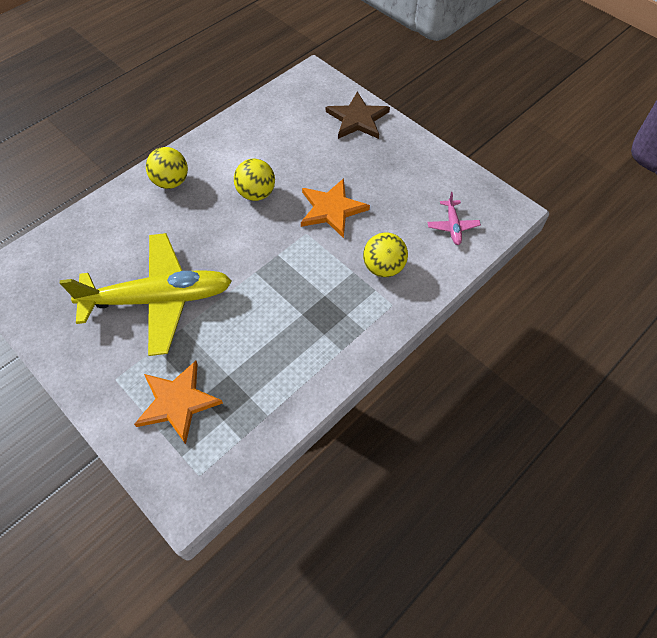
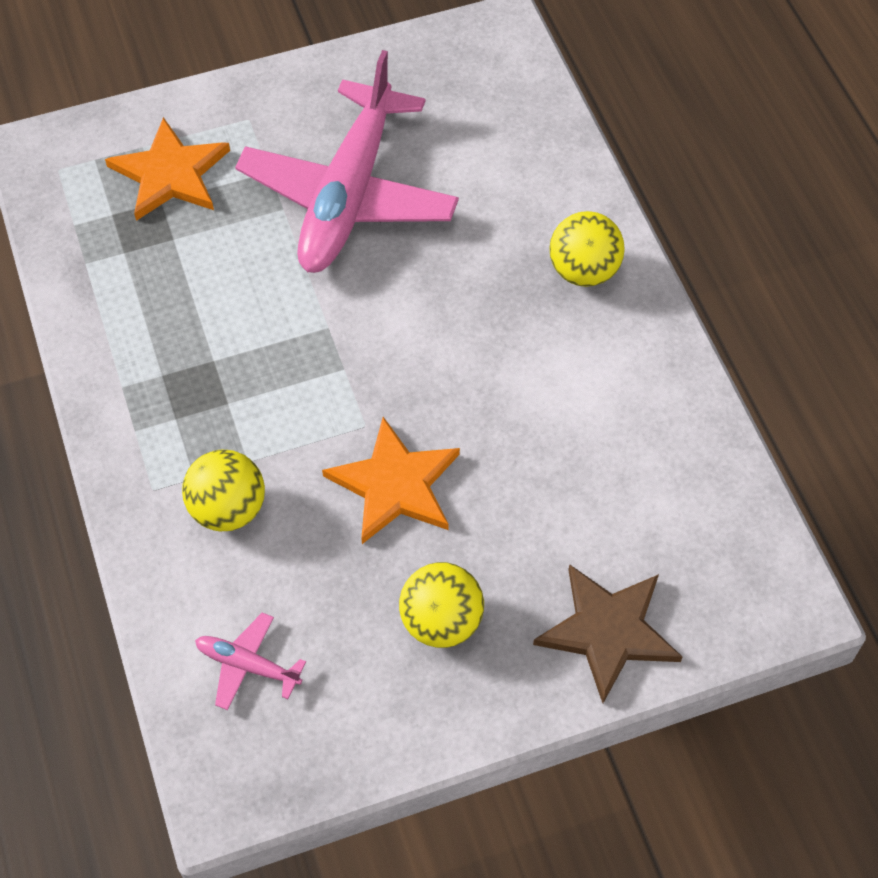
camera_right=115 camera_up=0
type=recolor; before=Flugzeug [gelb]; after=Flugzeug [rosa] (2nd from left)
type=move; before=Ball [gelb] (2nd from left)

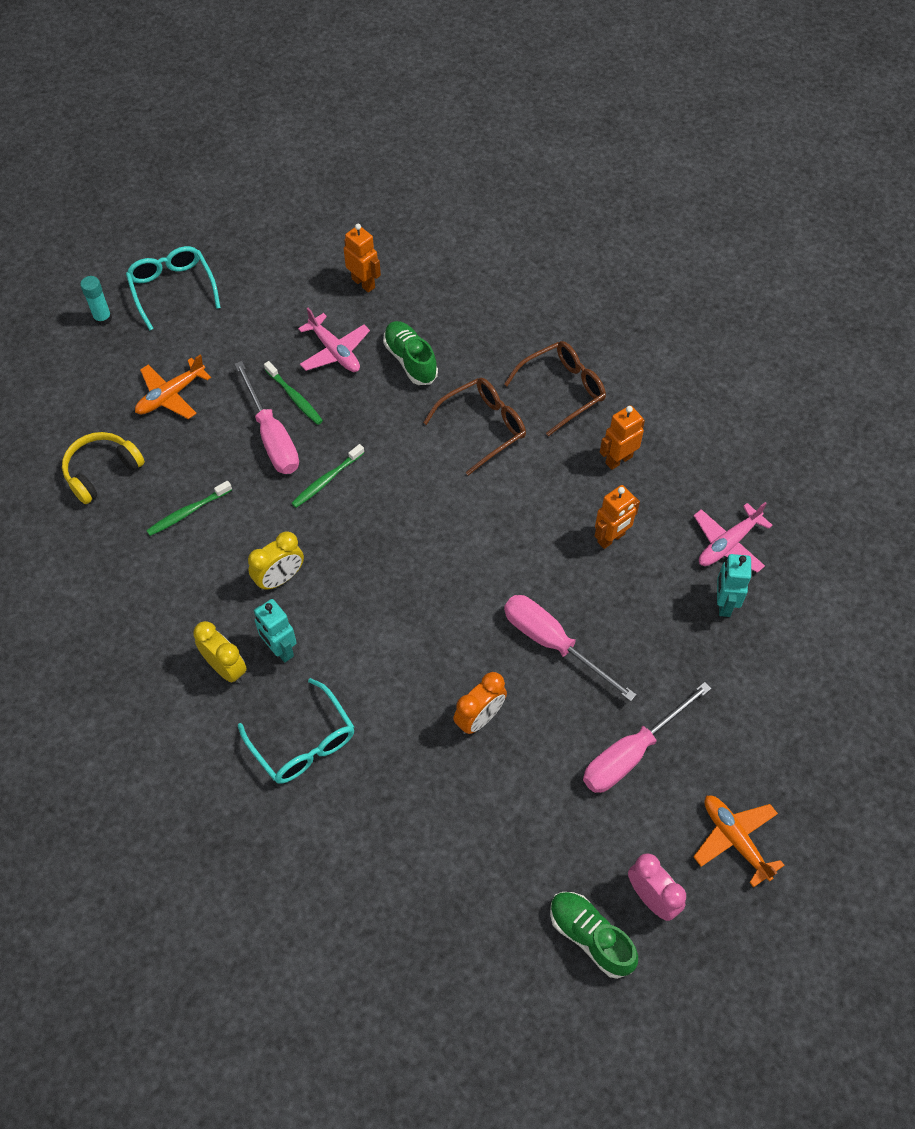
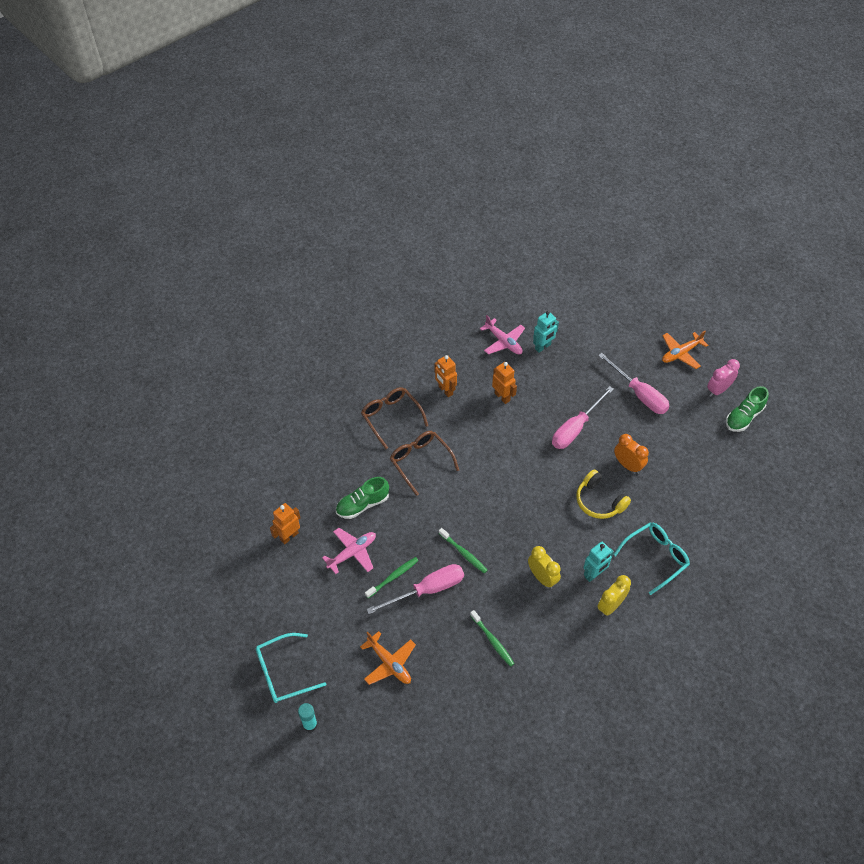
camera_right=-90 camera_up=-5
type=move; before=Kopfhörer [gelb]
type=rotate; before=Roboter [türkis] (2nd from left in the first image); turn=-45

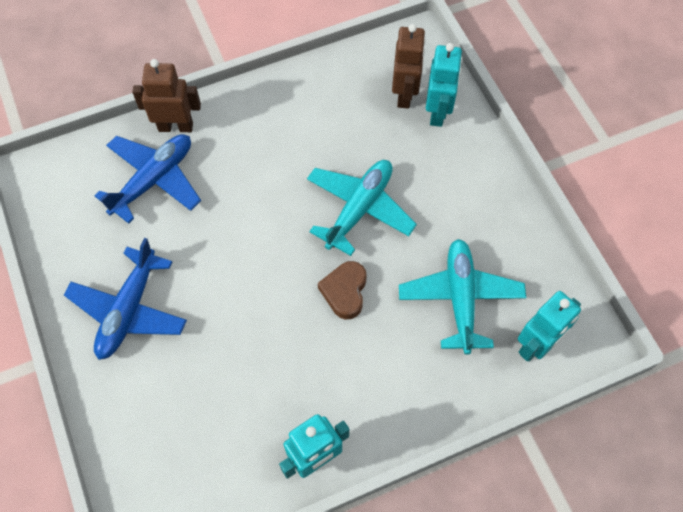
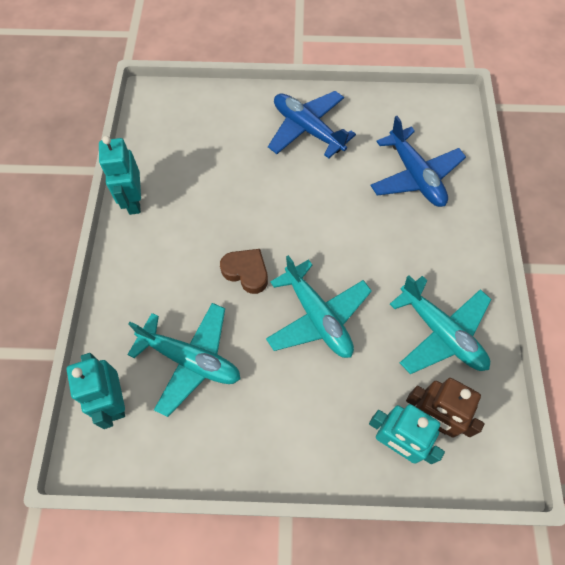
camera_right=115 camera_up=0
type=delete; before=Roboter [braun] (1st from left)
type=insert; after=Flugzeug [türkis] (3rd from left)

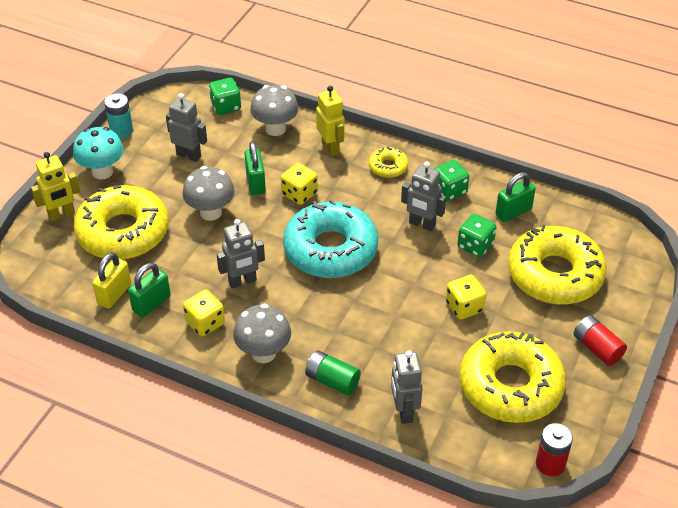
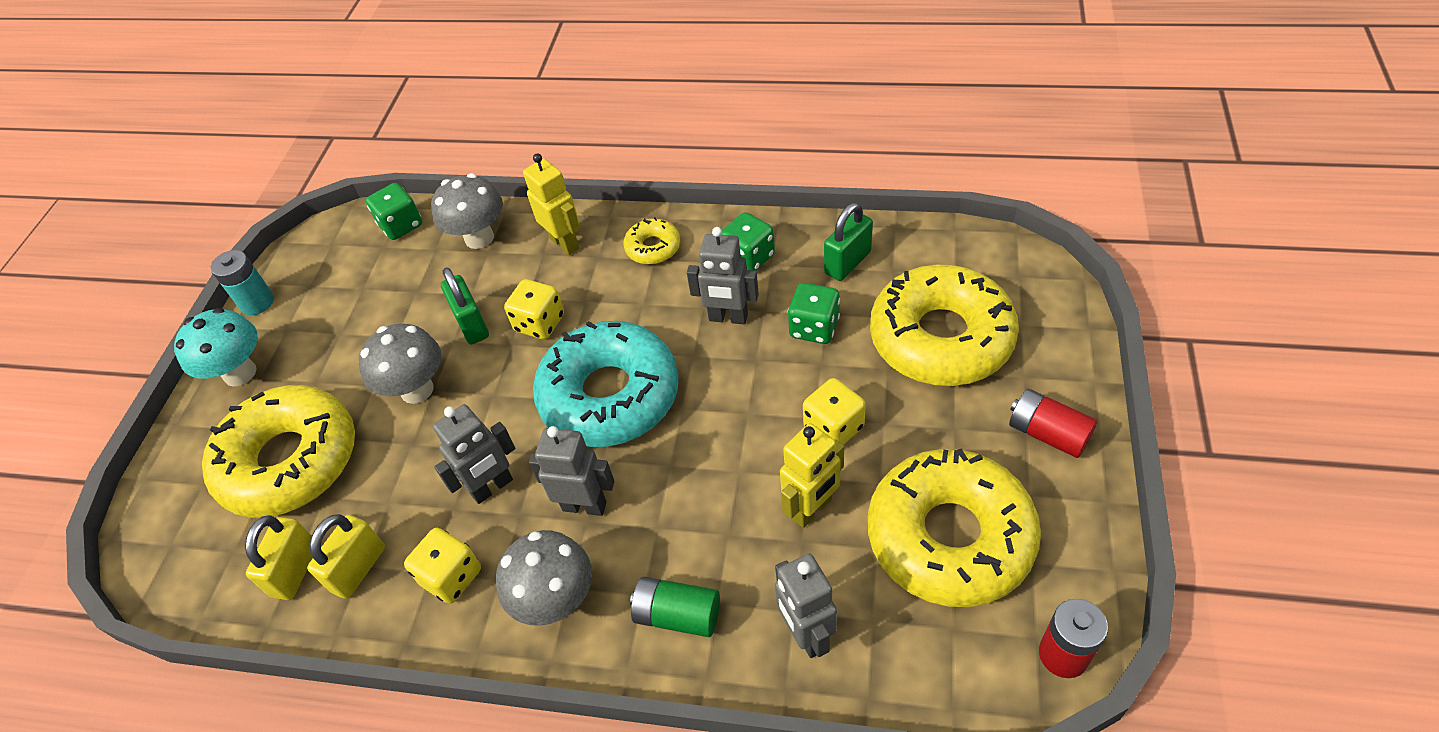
camera_right=-10 camera_up=5
type=move; before=Roboter [gelb] (1st from left in the first image); after=Roboter [gelb] (2nd from left)
type=recolor; before=Vorhängeschloss [grün] (1st from left); after=Vorhängeschloss [gelb] (2nd from left)
type=move; before=Roboter [grau] (1st from left in the first image); after=Roboter [grau] (2nd from left)

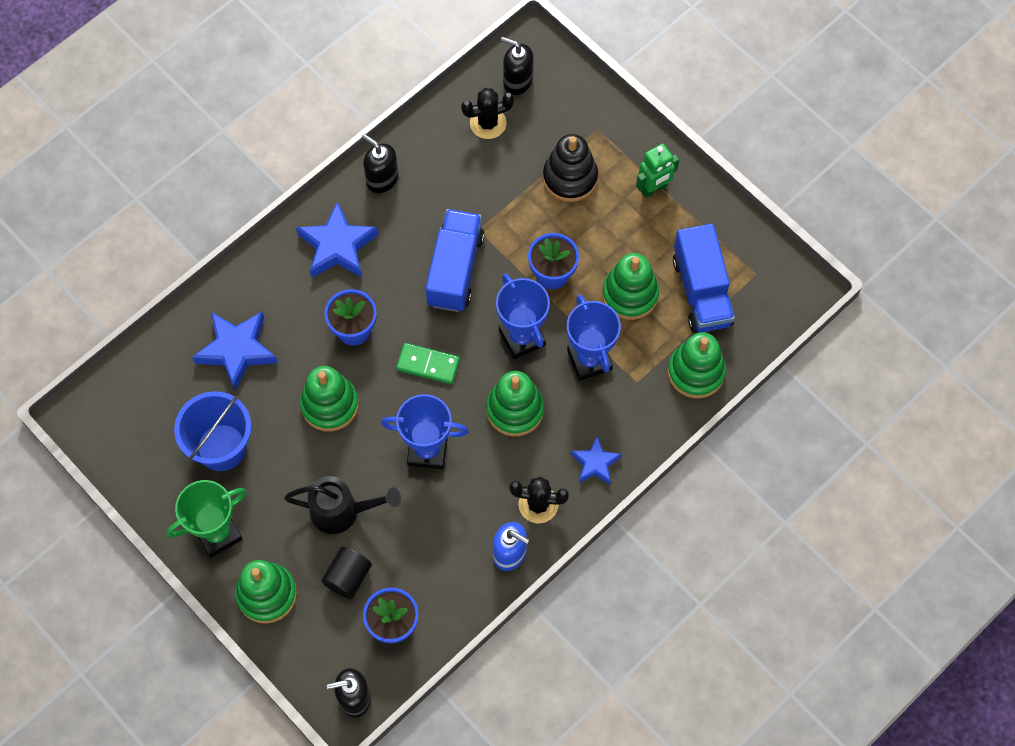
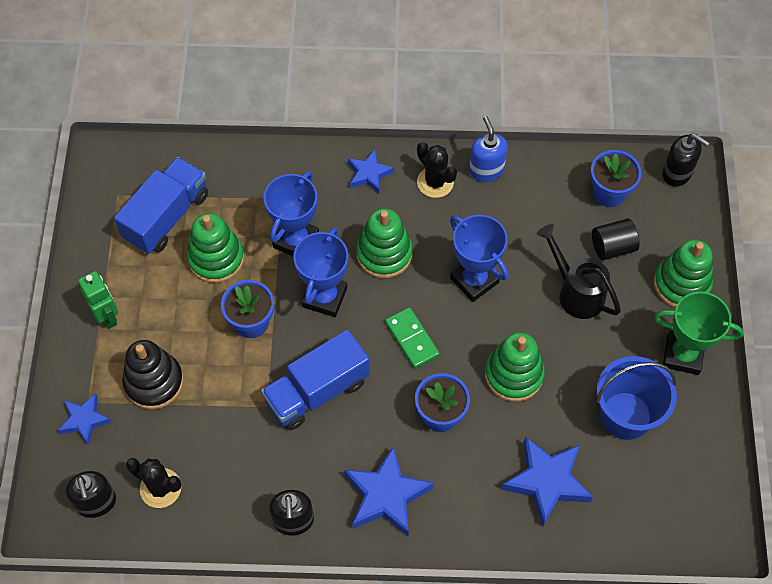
camera_right=-135 camera_up=-5
type=rotate; before=Roboter [grün]; turn=45
type=delete; before=Stapelspielzeug [grün] (5th from left)
type=insert; after=Stern [blau] (1st from left)

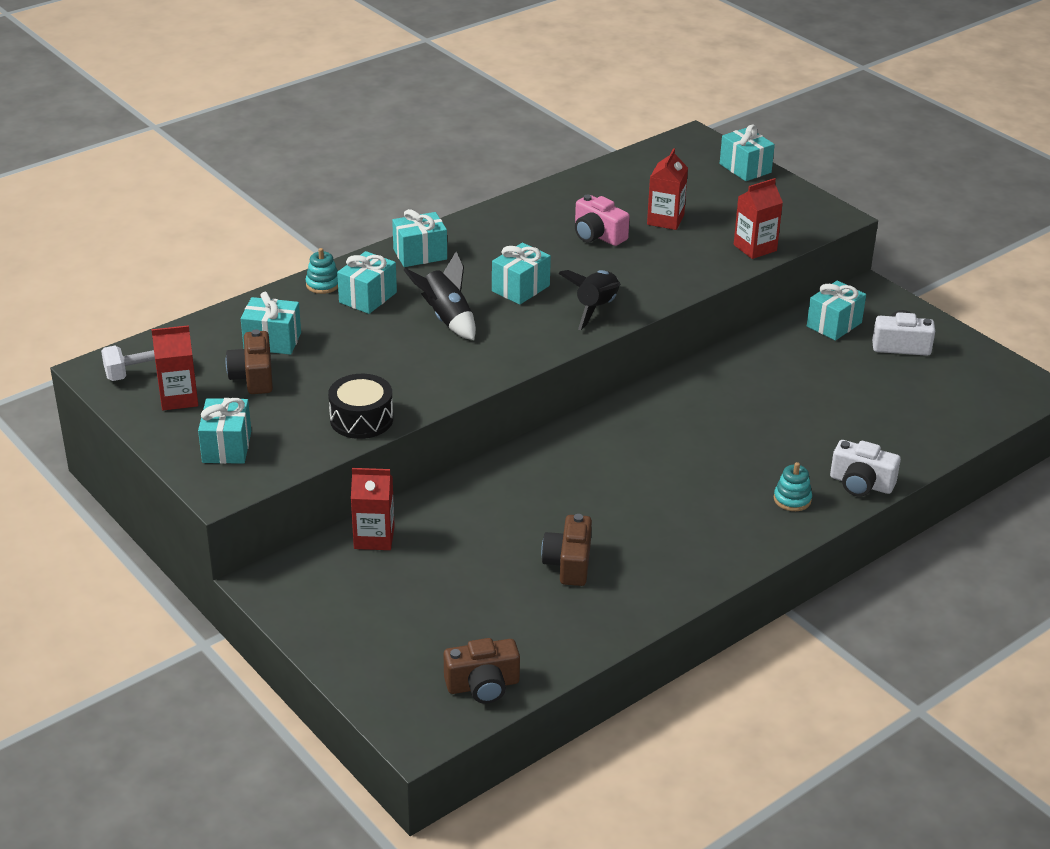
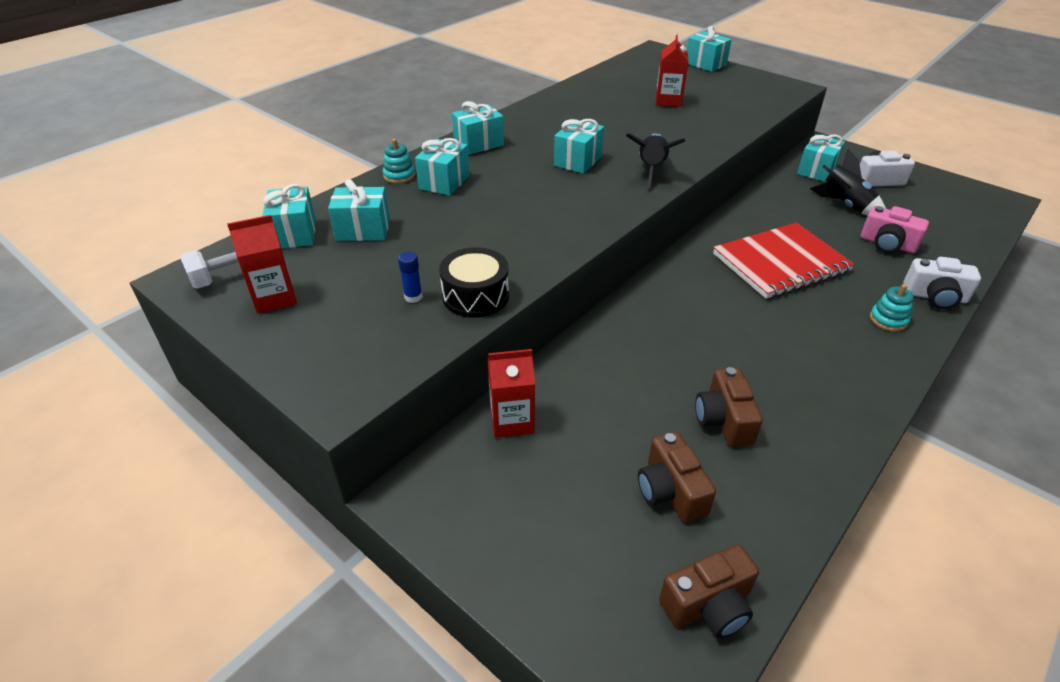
camera_right=-10 camera_up=5
type=move; before=Geschenk [türkis] (1st from left)
type=move; before=Kamera [braun] (1st from left)
type=move; before=Rakete [schwarz] (1st from left in the first image); after=Rakete [schwarz] (2nd from left)
type=move; before=Kamera [rosa]
type=delete; before=Getränkekarton [rot] (4th from left)
type=insert; after=Klebestift [blau]
type=insert; after=Notizbuch [rot]

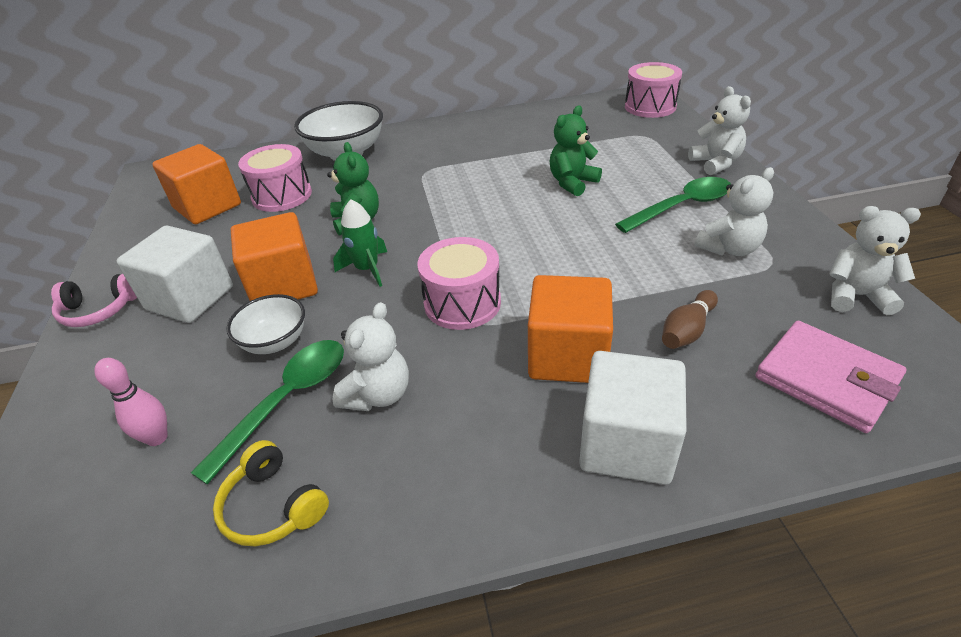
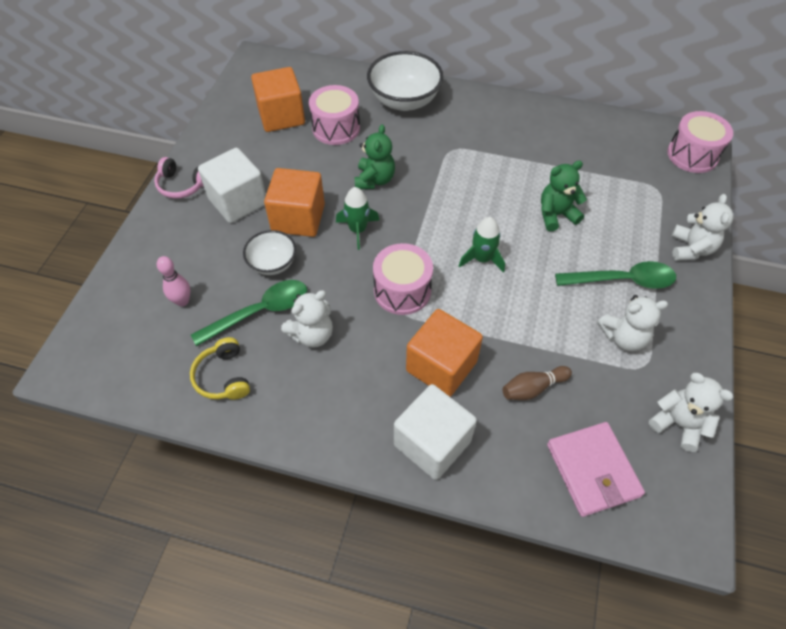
camera_right=25 camera_up=15
type=insert; after=Rakete [grün] (2nd from left)

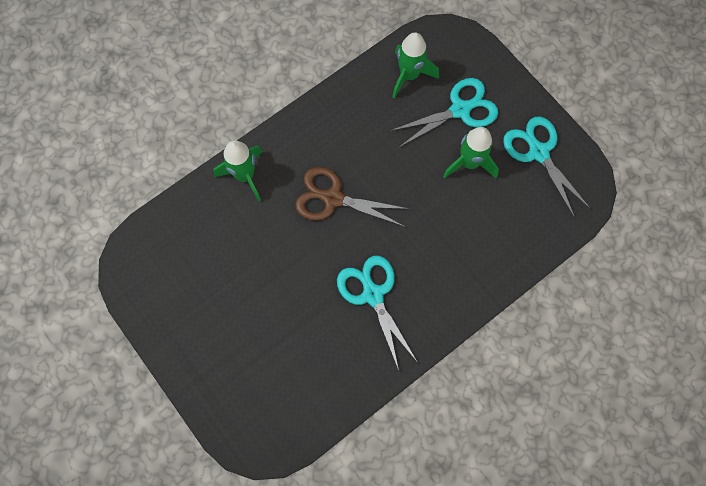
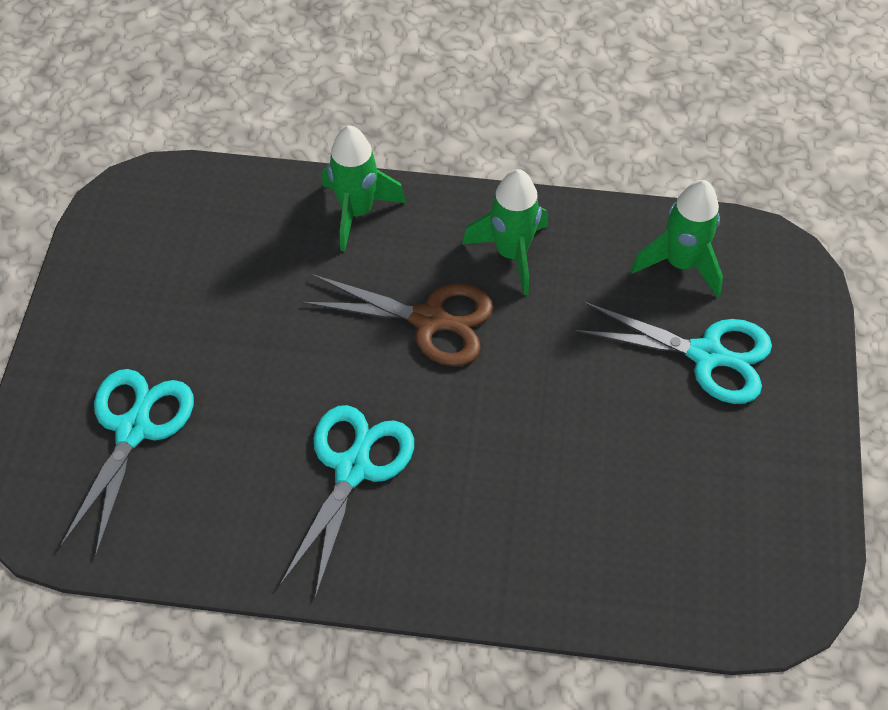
camera_right=45 camera_up=-15
type=rotate; before=Schere [braun]; turn=135
type=move; before=Rakete [grün] (3rd from left in the first image); after=Rakete [grün] (2nd from left)
type=move; before=Schere [türkis] (3rd from left in the first image); after=Schere [türkis] (1st from left)

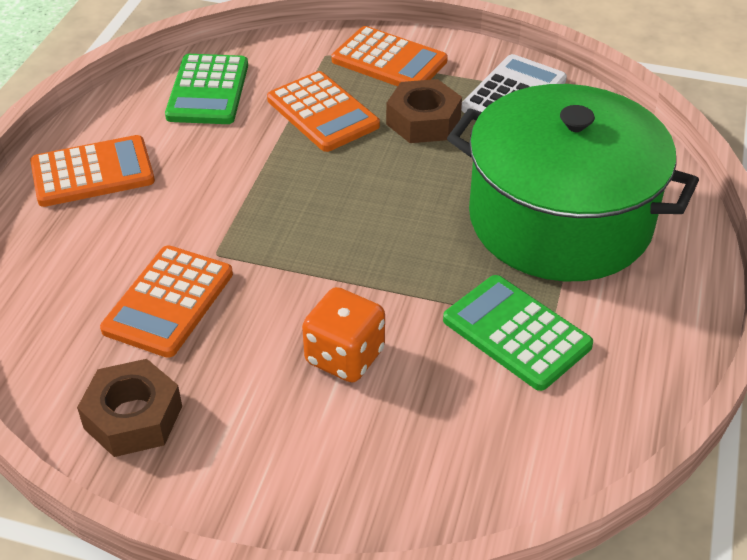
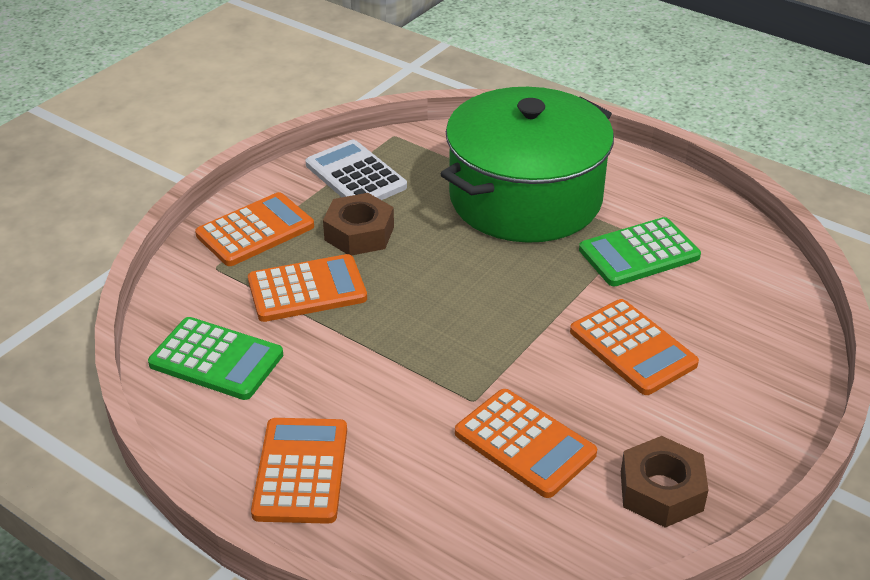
camera_right=-70 camera_up=-5
type=replace; before=Spielwürfel [orange]; after=Taschenrechner [orange] (5th from left)

